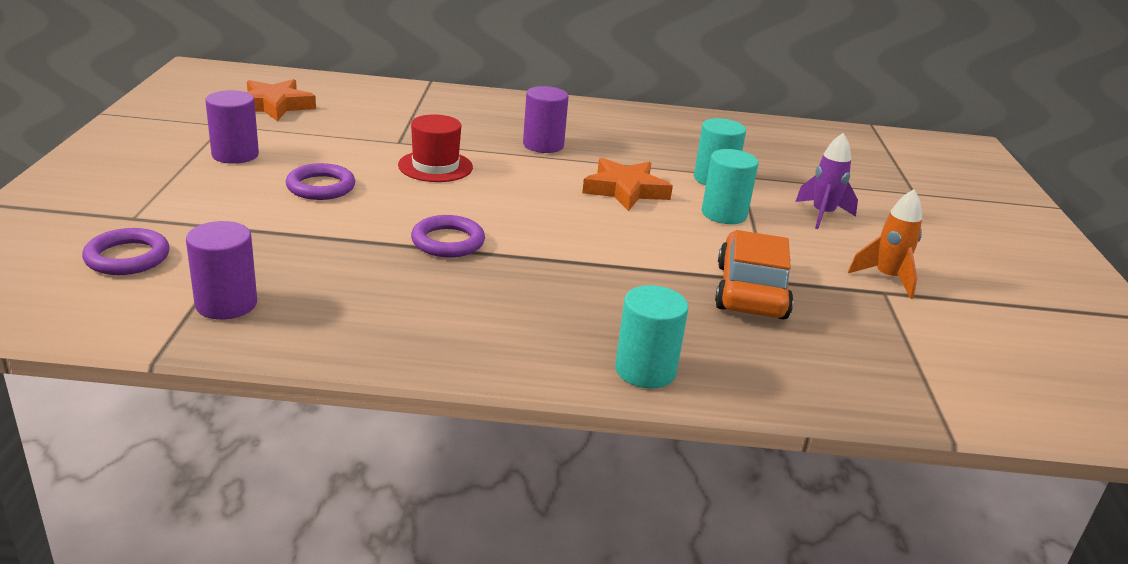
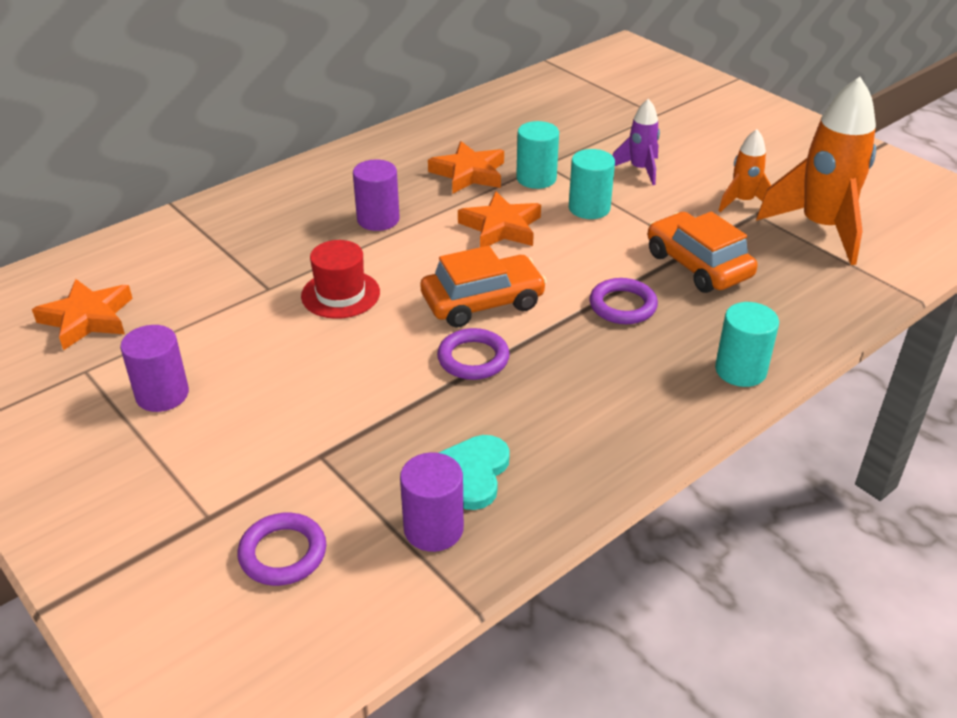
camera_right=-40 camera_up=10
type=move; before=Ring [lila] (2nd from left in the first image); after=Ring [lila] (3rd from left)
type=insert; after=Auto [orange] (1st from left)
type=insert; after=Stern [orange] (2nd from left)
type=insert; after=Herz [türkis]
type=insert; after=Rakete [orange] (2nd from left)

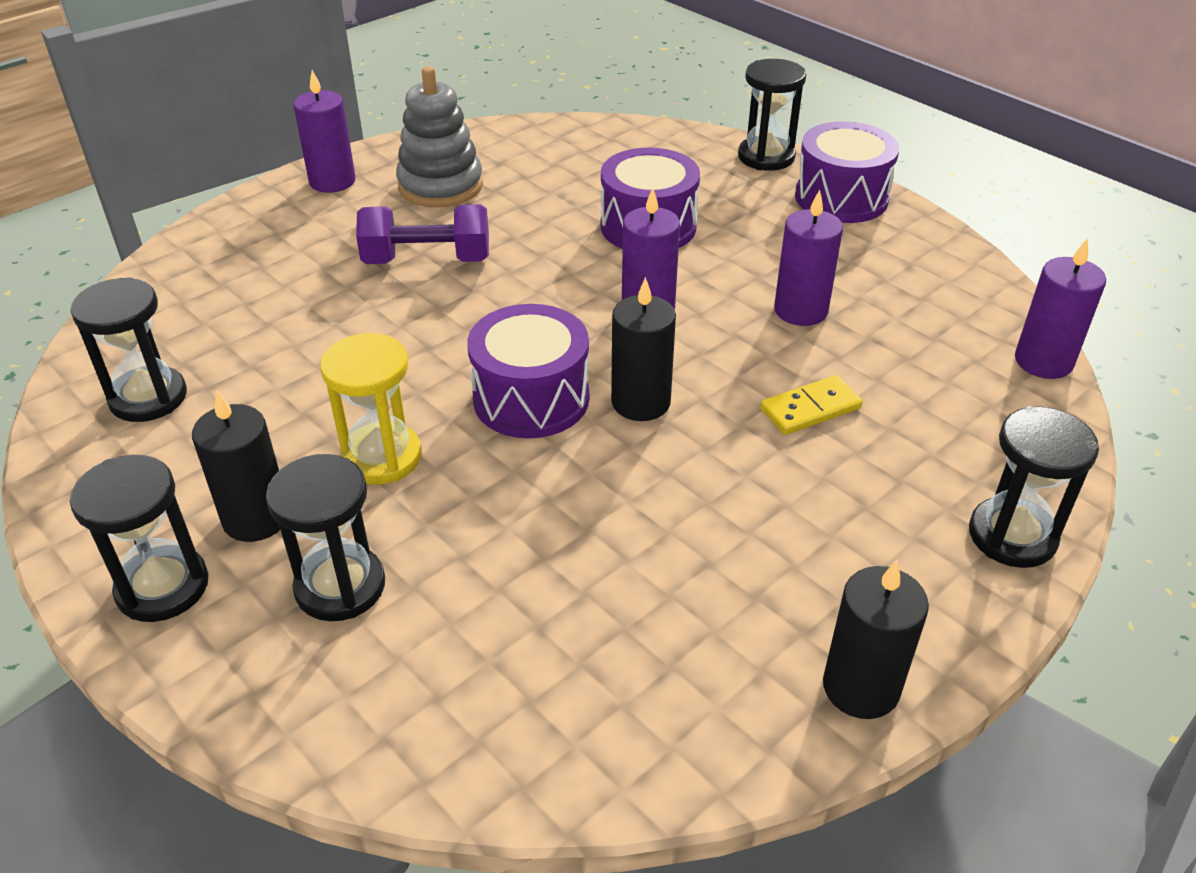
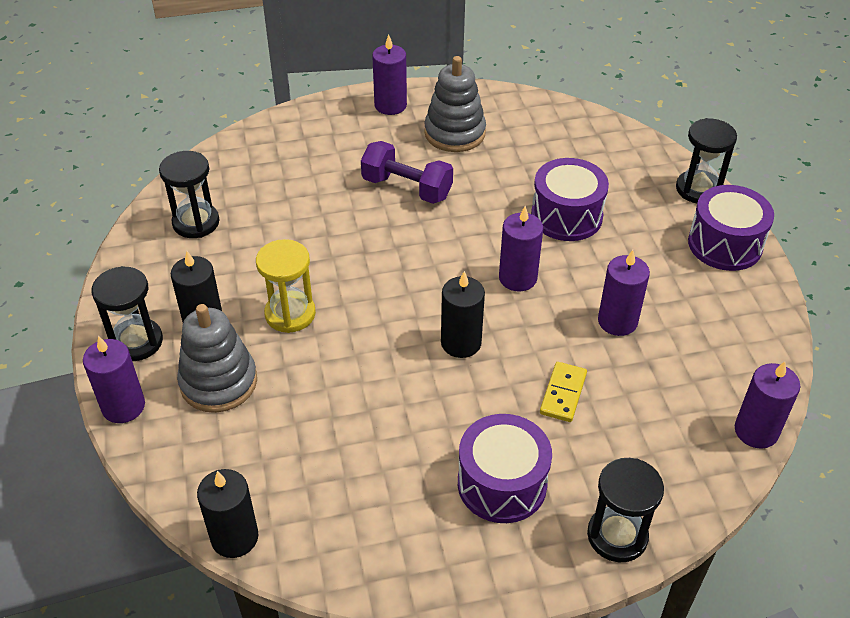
camera_right=30 camera_up=5
type=replace; before=Sanduhr [schwarz] (3rd from left); after=Stapelspielzeug [grau] (1st from left)
type=move; before=Trommel [lila] (1st from left)
type=rotate; before=Dominostein [gelb]; turn=-75
type=move; before=Kerze [schwarz] (3rd from left in the first image); after=Kerze [schwarz] (2nd from left)
type=insert; after=Kerze [lila] (1st from left)

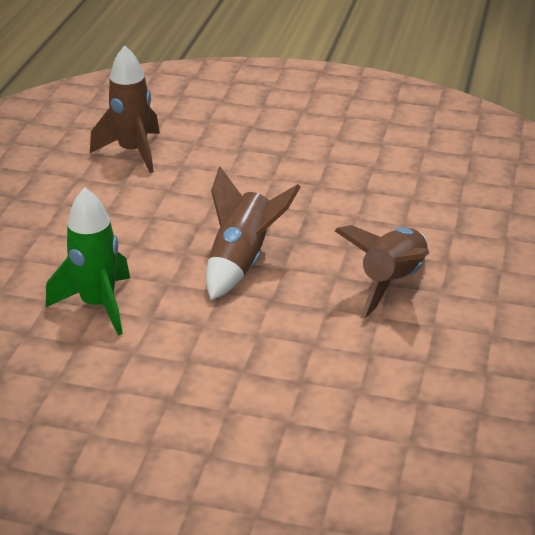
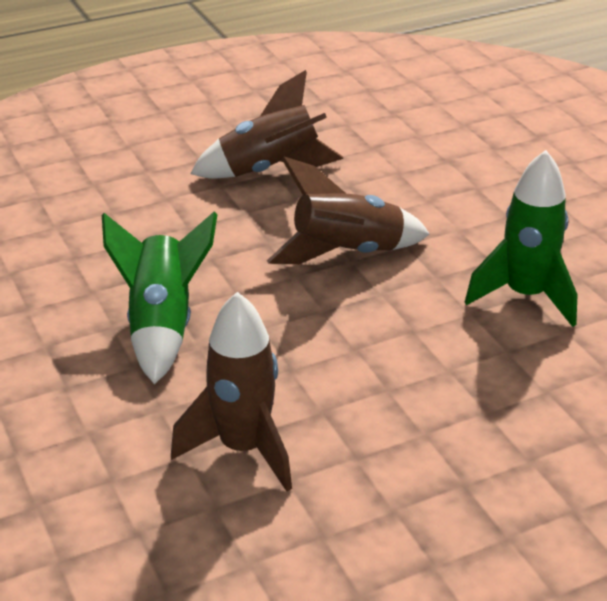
camera_right=-130 camera_up=0
type=insert; after=Rakete [grün] (1st from left)

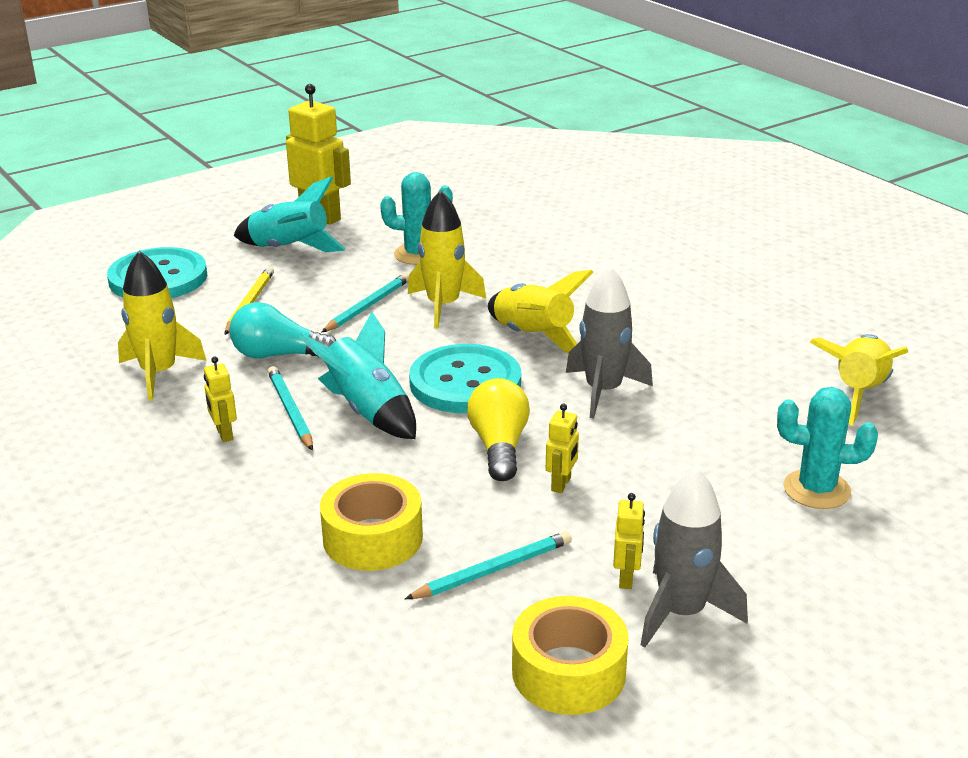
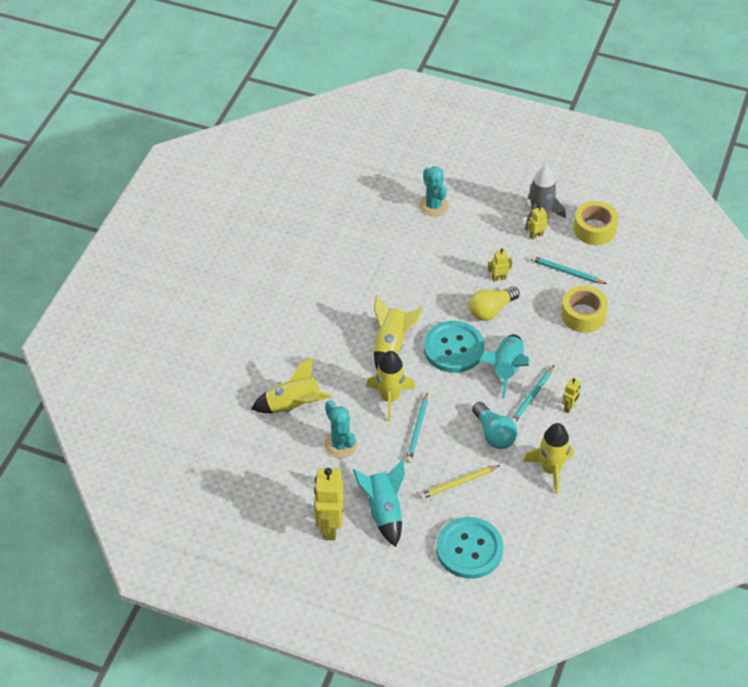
camera_right=-125 camera_up=20
type=rotate; before=Bleistift [türkis] (2nd from left in the first image); turn=-75
type=delete; before=Rakete [grau] (1st from left)
type=move; before=Rakete [gelb] (4th from left in the first image); after=Rakete [gelb] (1st from left)

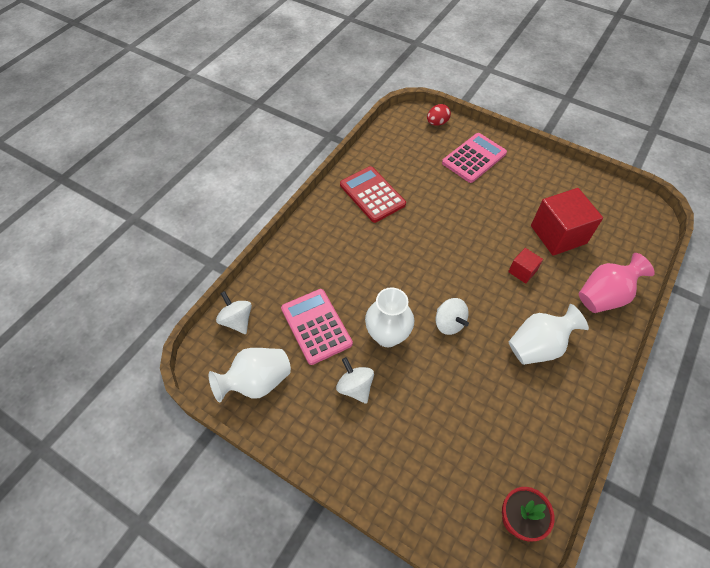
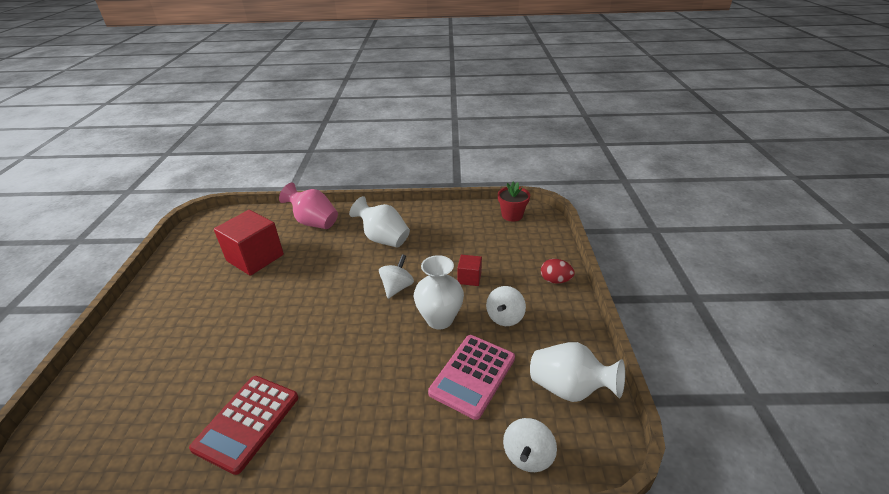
camera_right=-120 camera_up=-20
type=move; before=Ei [rot]
type=delete; before=Taschenrechner [rosa] (2nd from left)
type=move; before=Kubus [rot] (1st from left in the first image); after=Kubus [rot] (2nd from left)

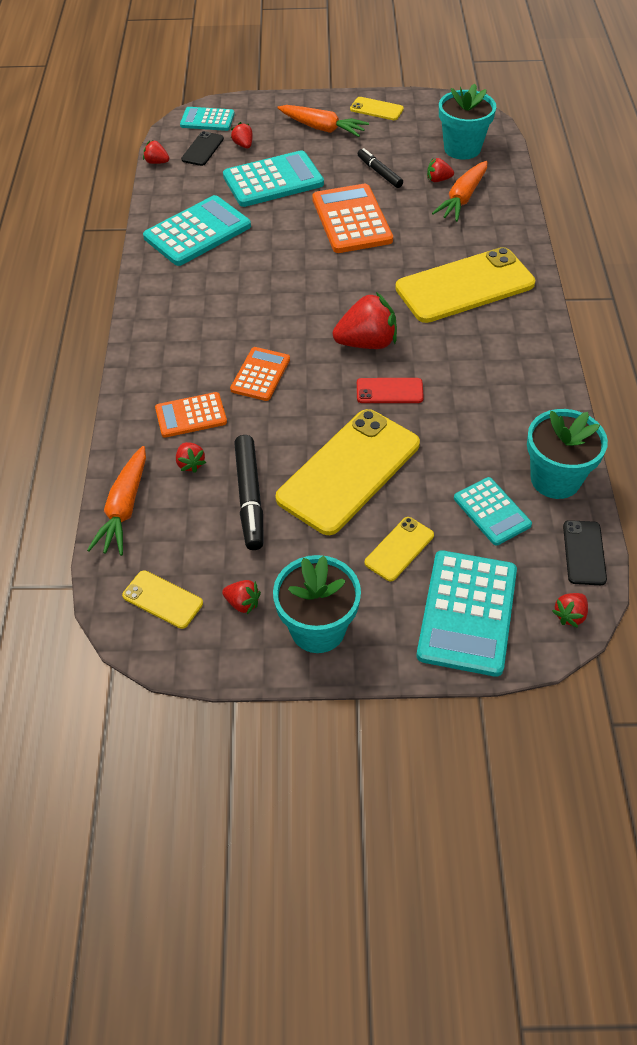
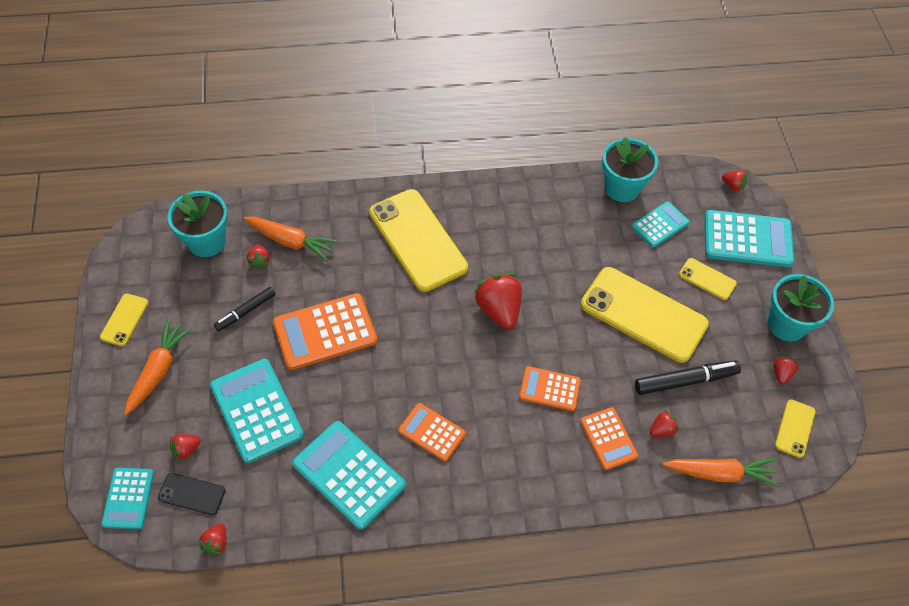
camera_right=-100 camera_up=5
type=delete; before=Handy [rot]
type=delete; before=Handy [schwarz] (2nd from left)
type=insert; after=Taschenrechner [orange] (2nd from left)

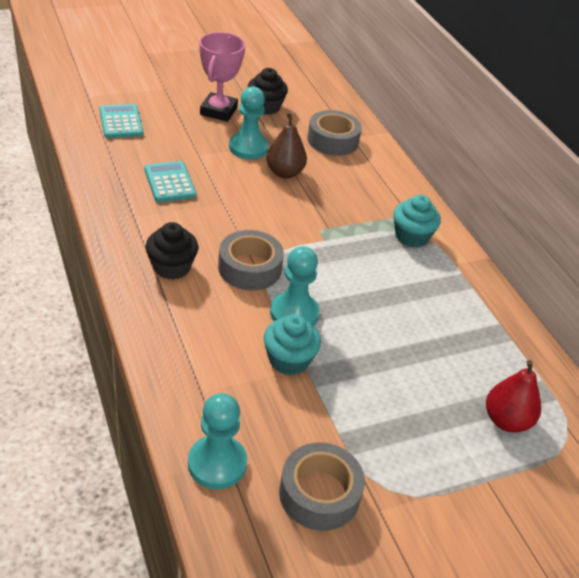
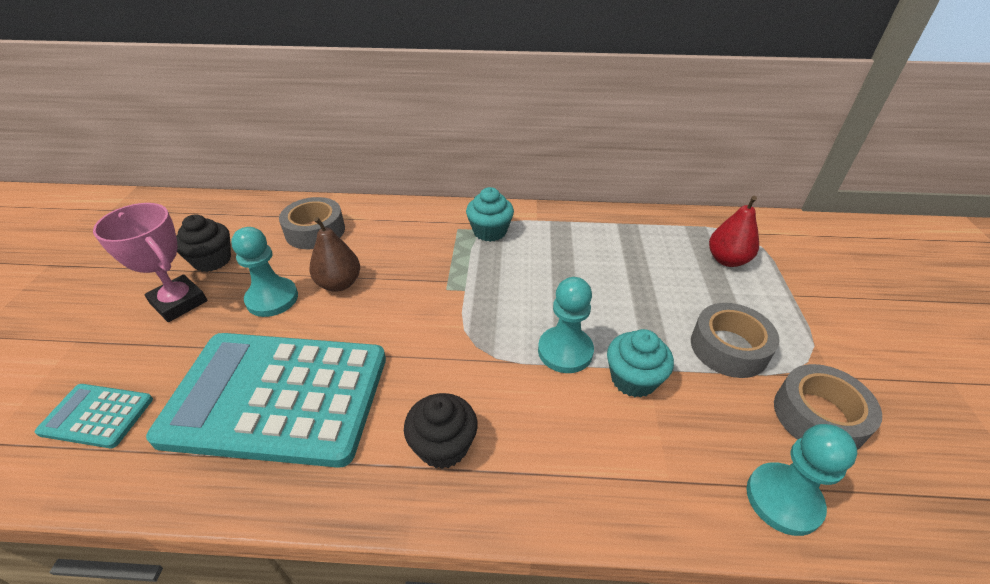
camera_right=-60 camera_up=0
type=resize; before=Taschenrechner [türkis] (2nd from left); scale=2.32
type=move; before=Klebeband [grau] (1st from left in the first image); after=Klebeband [grau] (2nd from left)

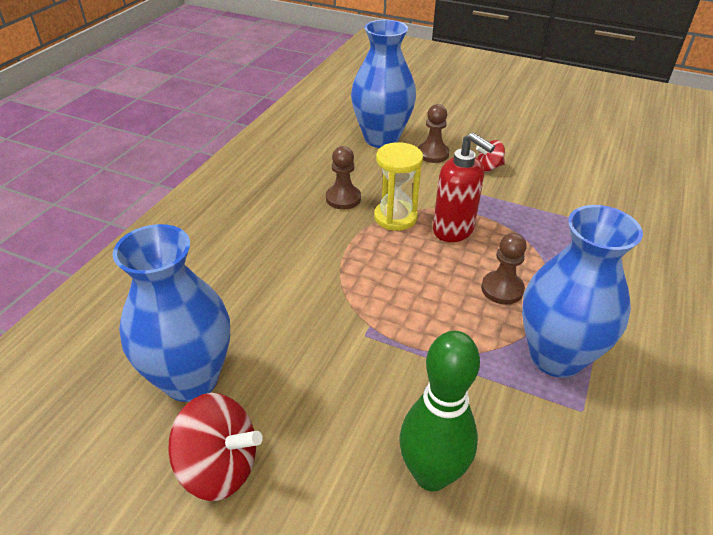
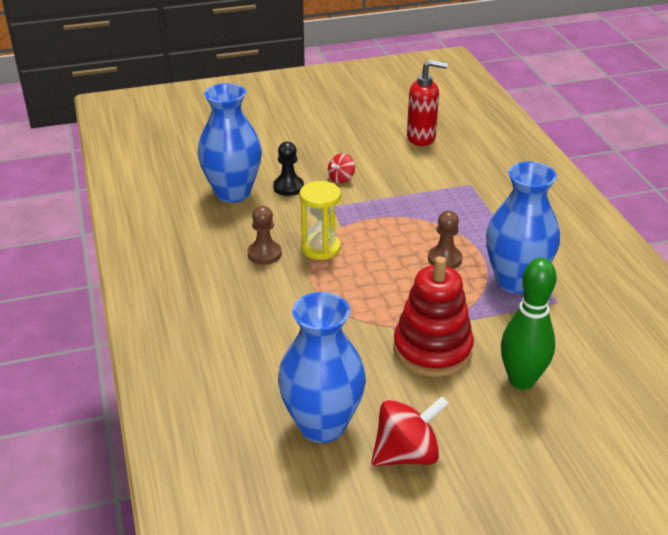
camera_right=-40 camera_up=-5
type=recolor; before=Bauer [braun] (2nd from left); after=Bauer [schwarz]
type=move; before=Seifenspender [rot]
type=insert; after=Stapelspielzeug [rot]

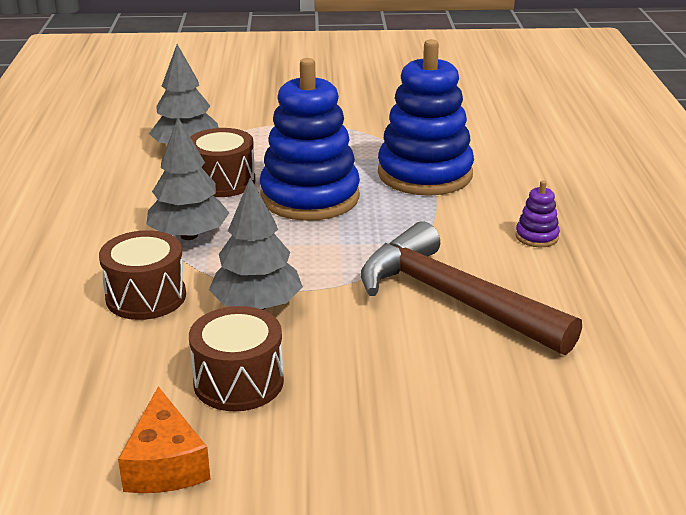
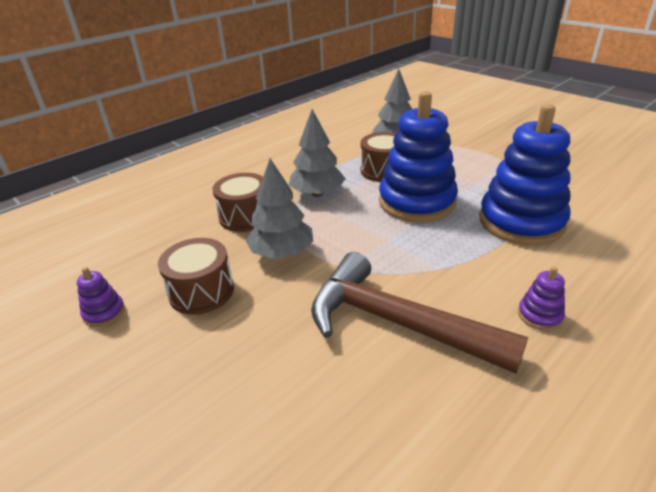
camera_right=50 camera_up=5
type=replace; before=Käse [orange]; after=Stapelspielzeug [lila] (1st from left)
type=rotate; before=Hammer [braun]; turn=-60

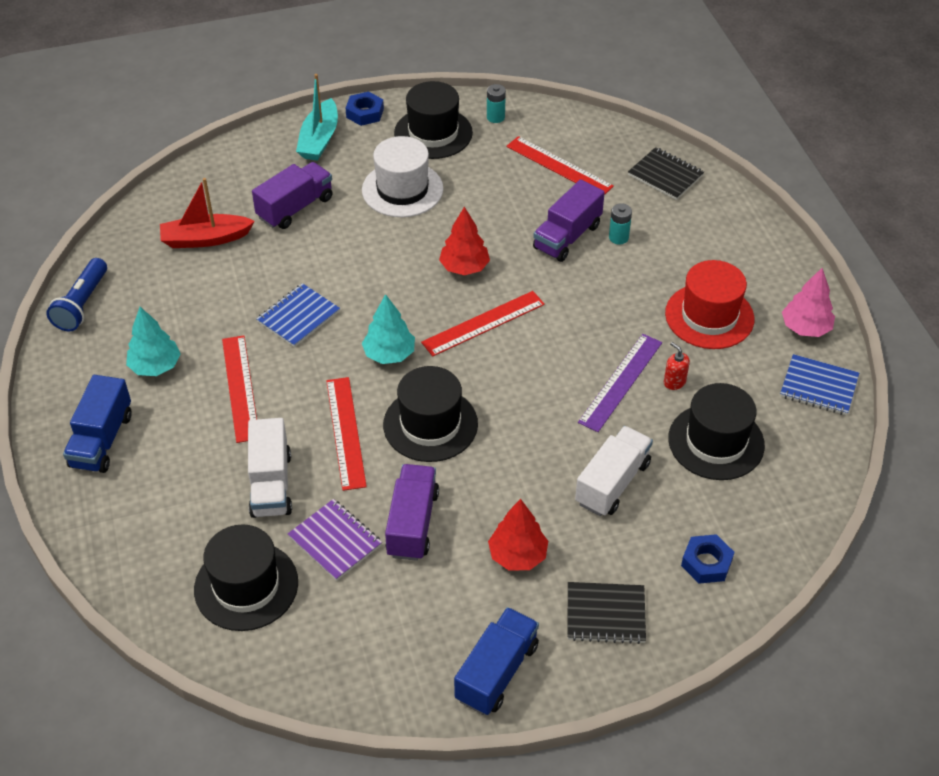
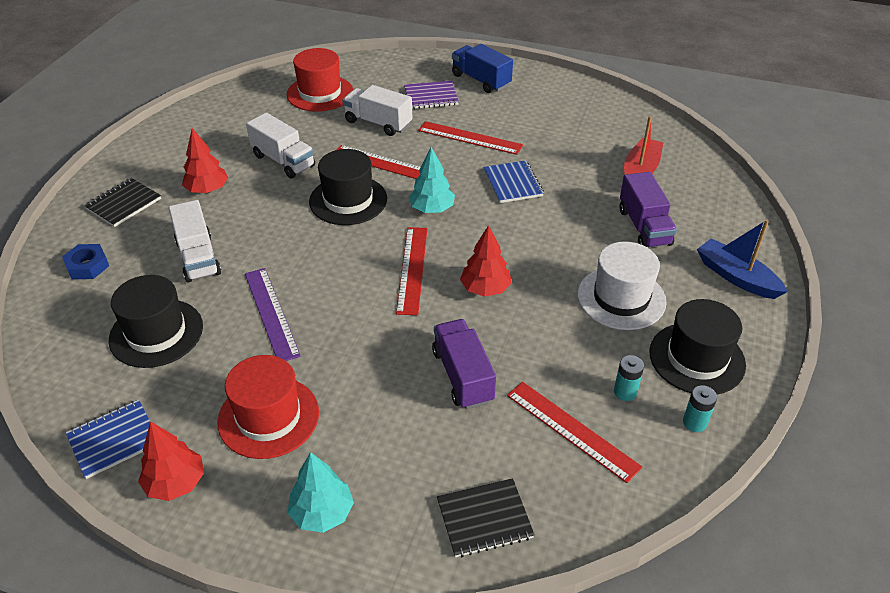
camera_right=125 camera_up=-5
type=delete; before=Taschenlampe [blau]
type=move; before=Baum [türkis] (1st from left)
type=recolor; before=Hut [schwarz] (1st from left); after=Hut [rot] (2nd from left)
type=move; before=Notizbuch [lila]
type=recolor; before=Boot [türkis]; after=Boot [blau]
type=delete; before=Sechskantmutter [blau] (1st from left)
type=recolor; before=Lastwagen [lila] (2nd from left); after=Lastwagen [weiß] (2nd from left)
type=delete; before=Lastwagen [blau] (2nd from left)
type=rotate; before=Lineal [rot] (4th from left); turn=60
type=move; before=Batterie [türkis] (2nd from left in the first image); after=Batterie [türkis] (1st from left)
type=delete; before=Seifenspender [rot]
type=recolor; before=Baum [rosa]; after=Baum [rot] (1st from left)

